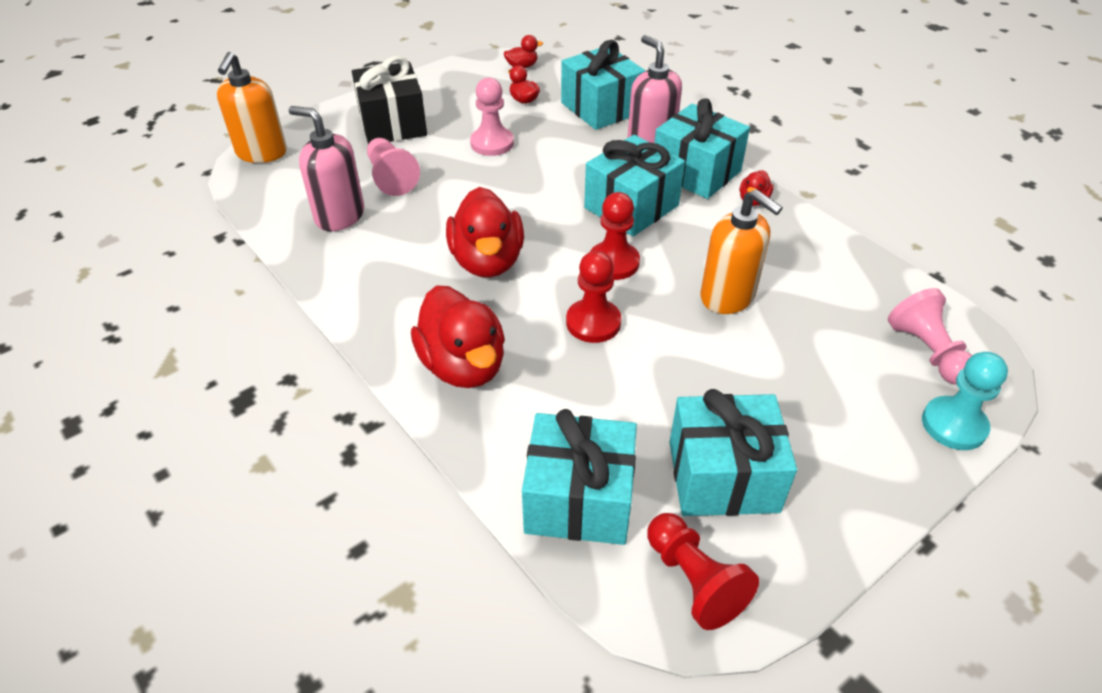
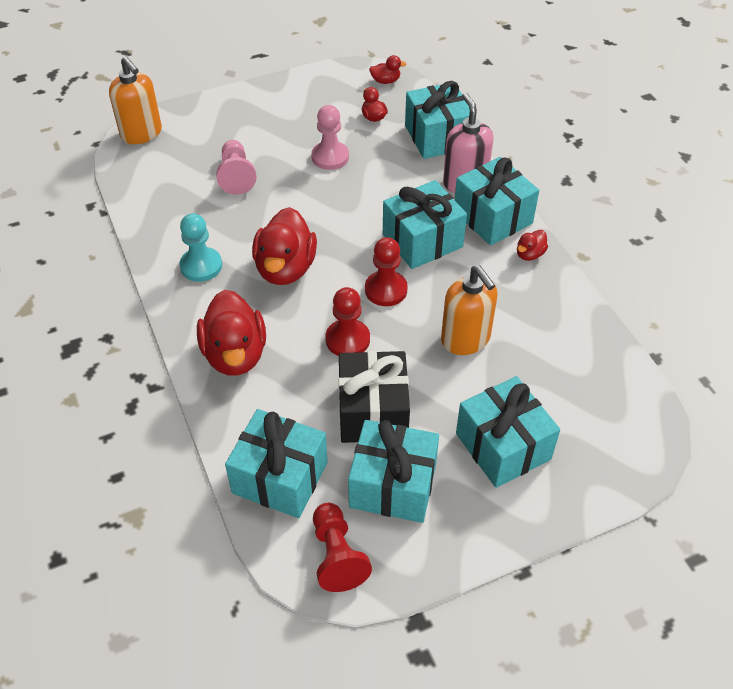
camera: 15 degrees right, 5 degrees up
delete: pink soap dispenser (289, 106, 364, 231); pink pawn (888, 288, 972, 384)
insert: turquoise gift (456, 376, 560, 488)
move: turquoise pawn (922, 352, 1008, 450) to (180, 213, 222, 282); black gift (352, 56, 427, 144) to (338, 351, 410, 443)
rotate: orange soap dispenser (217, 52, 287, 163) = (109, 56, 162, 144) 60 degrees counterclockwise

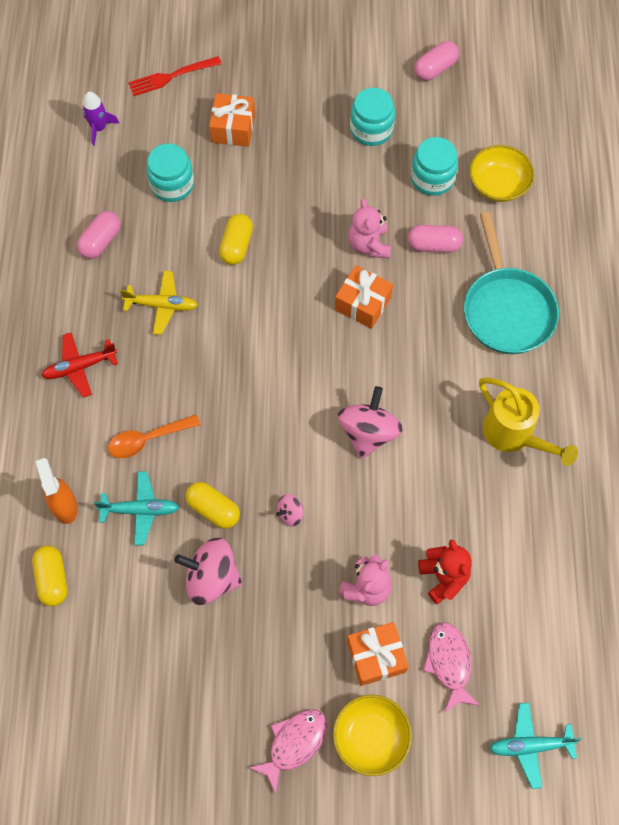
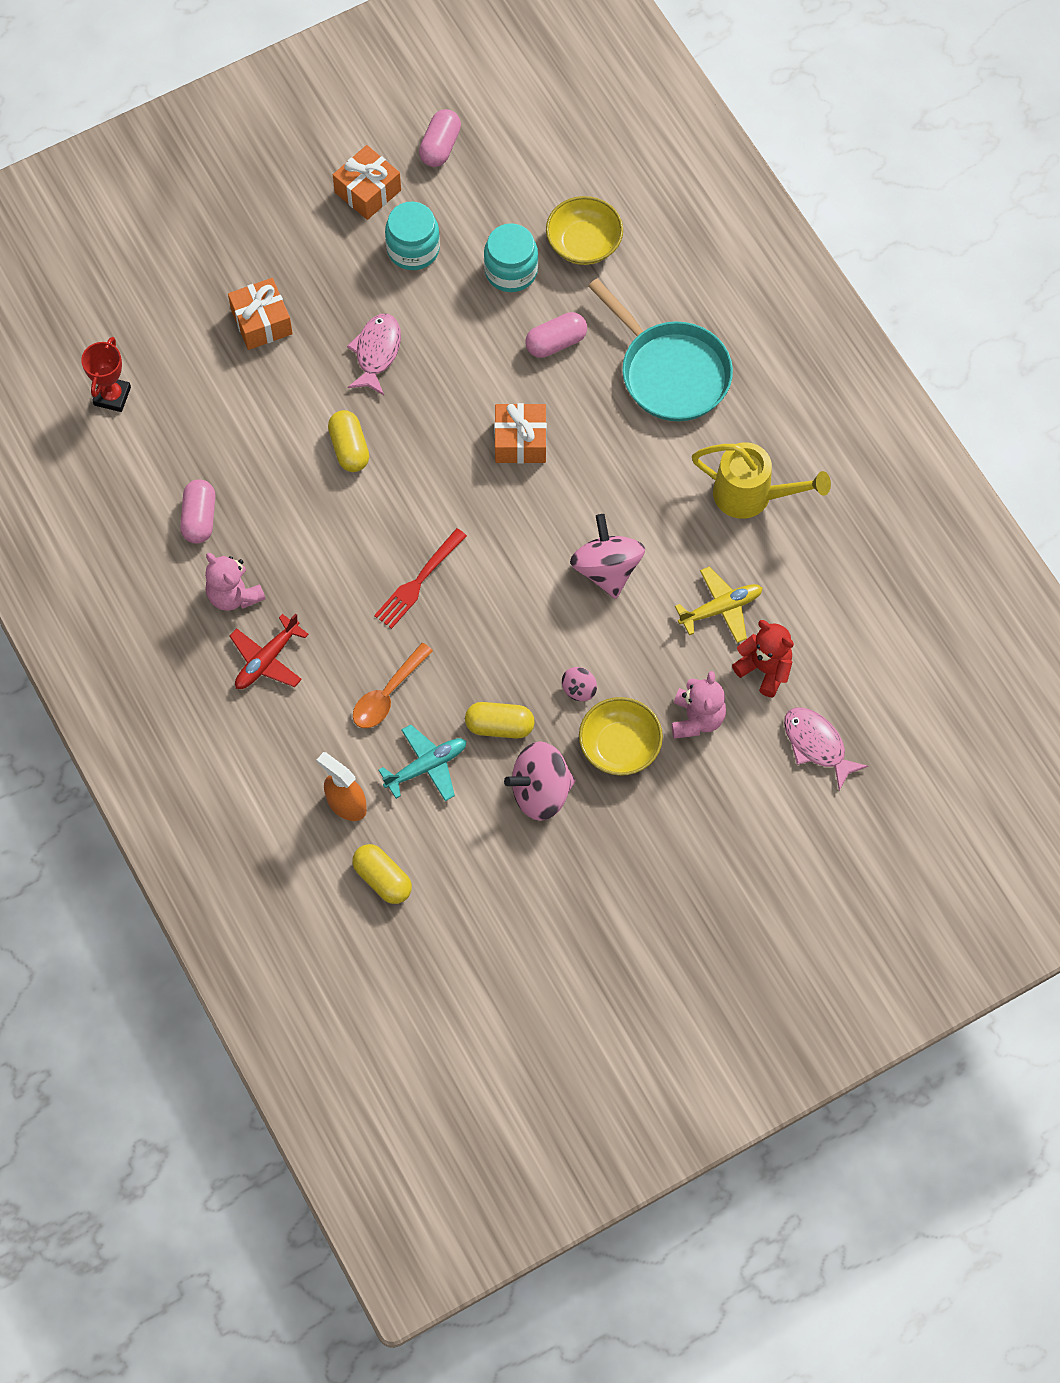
camera: 30 degrees left, 0 degrees up
delete: turquoise jar (146, 143, 194, 202); turquoise plane (489, 703, 582, 789)
move: pink teddy bear (348, 198, 391, 258) to (205, 553, 266, 611); orange gift (347, 622, 409, 686) to (333, 145, 401, 220); pink fish (248, 709, 327, 794) to (347, 314, 401, 395); red fork (128, 56, 222, 96) to (374, 528, 467, 629); yellow bowl (333, 695, 412, 776) to (579, 697, 663, 776); yellow plane (120, 271, 198, 335) to (675, 566, 762, 643)
replace: purple rocket (82, 91, 120, 146) to red trophy (81, 337, 131, 412)

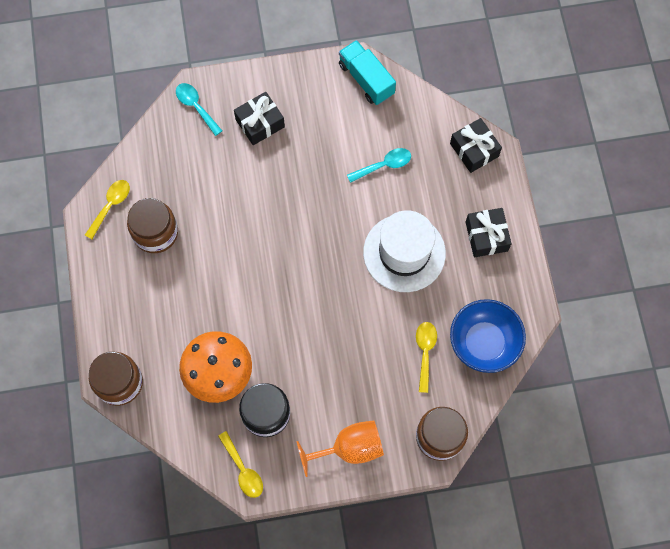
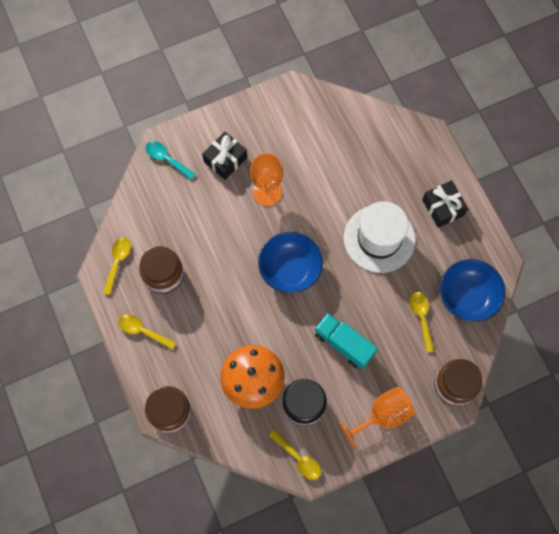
camera: 15 degrees left, 0 degrees up
delete: turquoise spoon (347, 148, 411, 183); black gift (450, 118, 502, 173)
insert: yellow spoon (118, 314, 176, 349); orange goblet (250, 153, 283, 206); blue bowl (258, 232, 323, 294)
move: turquoise truck (339, 40, 396, 105) to (314, 313, 378, 370)

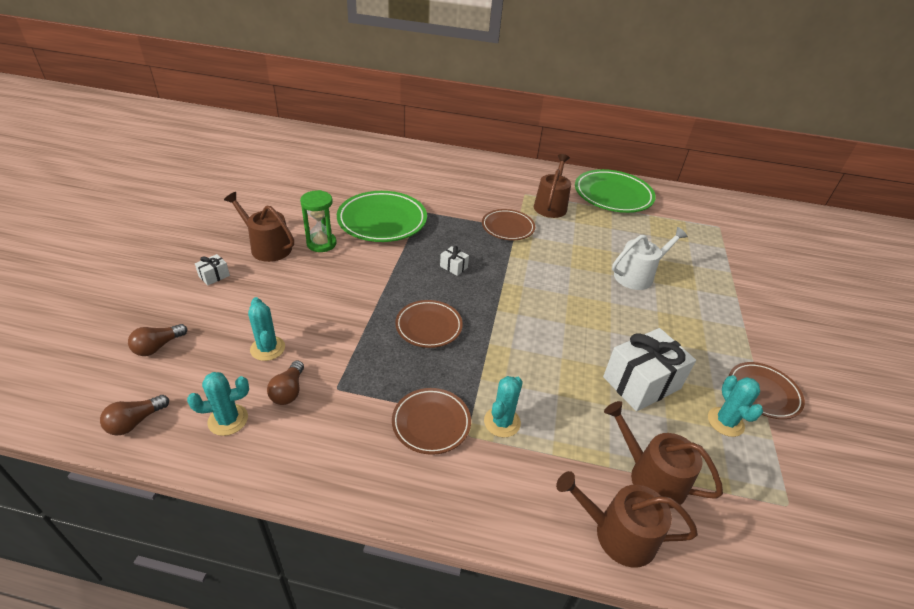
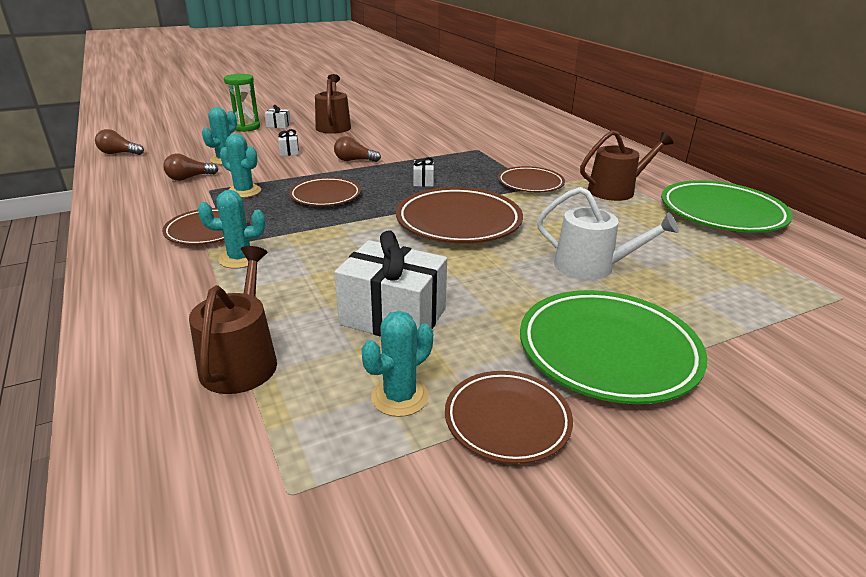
camera: 55 degrees right, 10 degrees down
delete: brown watering can (556, 471, 698, 568)
insert: white gift (278, 129, 299, 156); brown plate (396, 187, 523, 243)
move: turquoise cactus (187, 372, 249, 436) to (220, 134, 261, 198); green hourglass (300, 190, 337, 252) to (224, 74, 260, 132); brown light bulb (128, 324, 187, 356) to (334, 136, 381, 162); green plate (337, 191, 427, 242) to (520, 290, 707, 404)

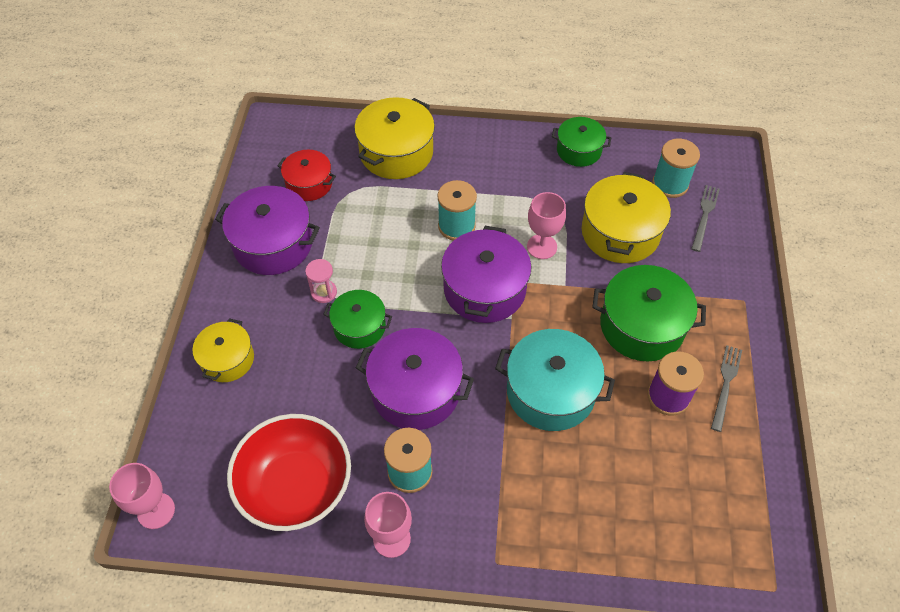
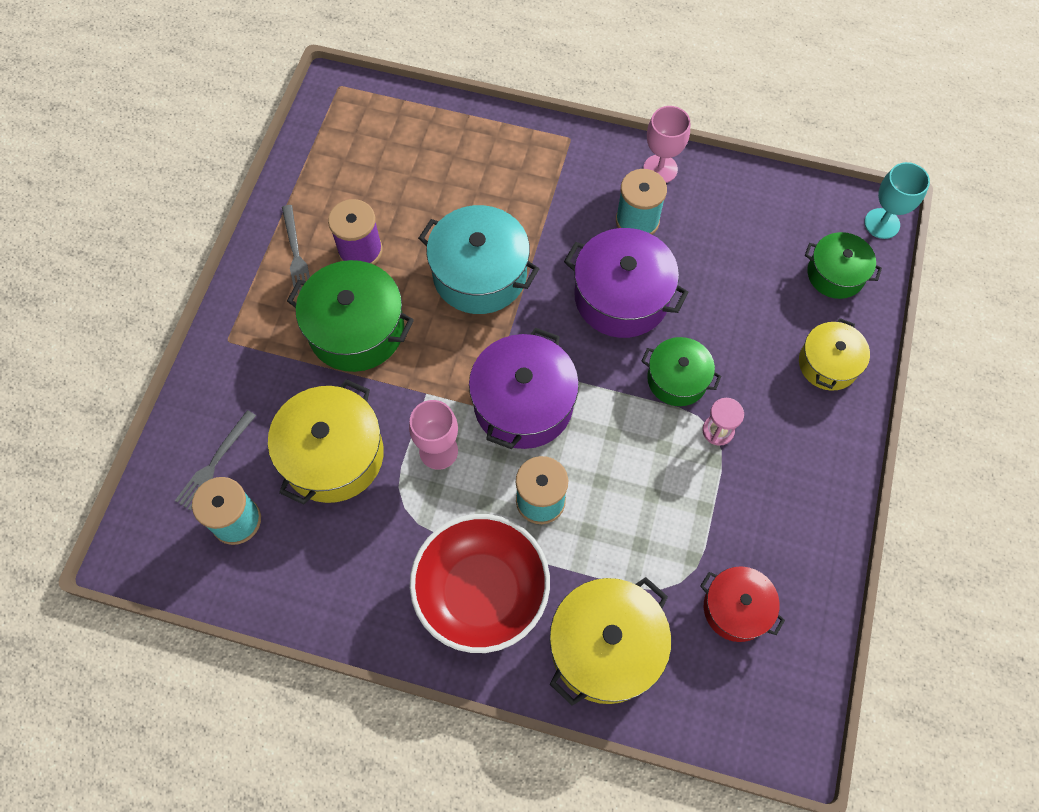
camera: 170 degrees left, 10 degrees up
delete: purple pot (215, 186, 320, 275)
move: red bowl (227, 414, 351, 531) to (410, 514, 550, 653); green pot (552, 117, 611, 167) to (805, 232, 882, 299)
recolor: pink goblet (109, 463, 175, 529) to turquoise goblet (864, 162, 930, 239)
rotate: grey fork (711, 345, 742, 432) = (282, 205, 310, 296) 45 degrees counterclockwise

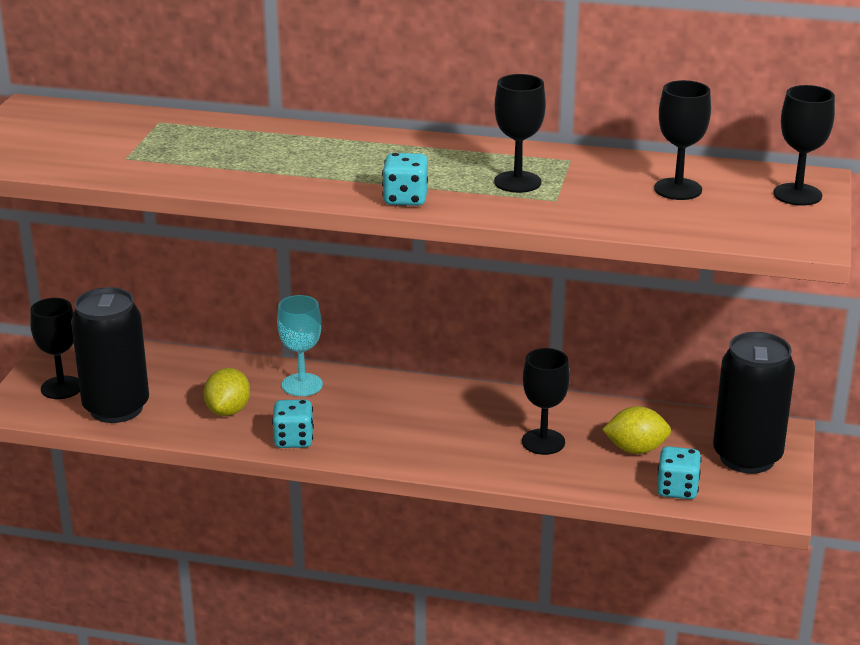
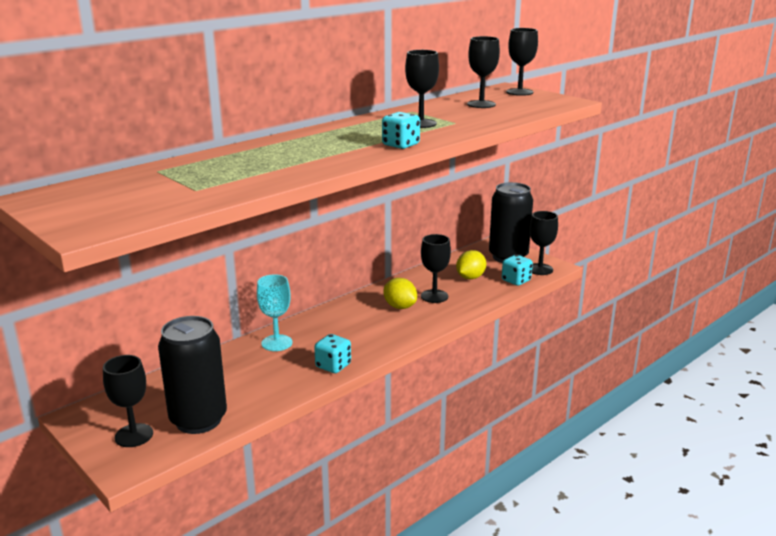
camera: 55 degrees left, 5 degrees down
insert: black goblet (530, 211, 558, 275)
move: yellow lemon (203, 368, 250, 416) to (383, 278, 417, 309)

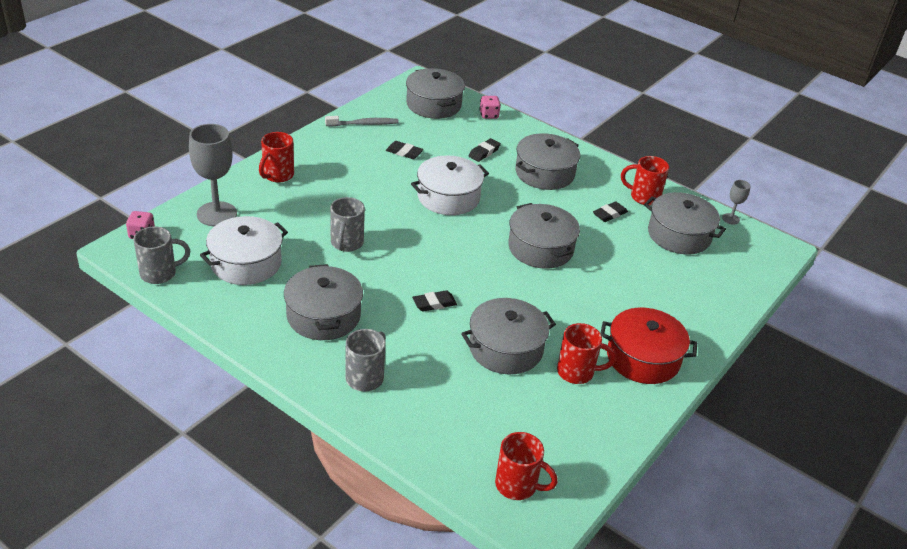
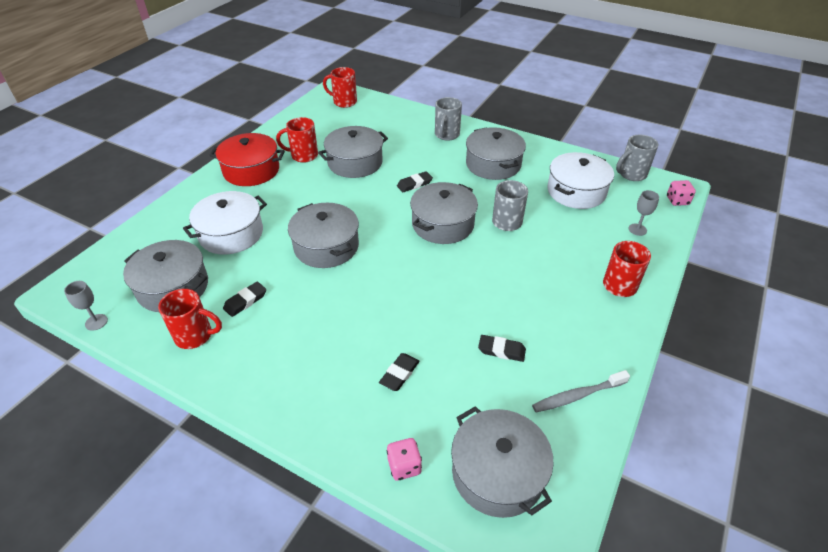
camera: 175 degrees right, 5 degrees up
move: white pot (411, 155, 489, 215) to (183, 191, 267, 255); grey pot (515, 133, 580, 190) to (410, 182, 478, 244)
resize: grey goblet (189, 124, 237, 226) = (629, 190, 659, 236) x0.48

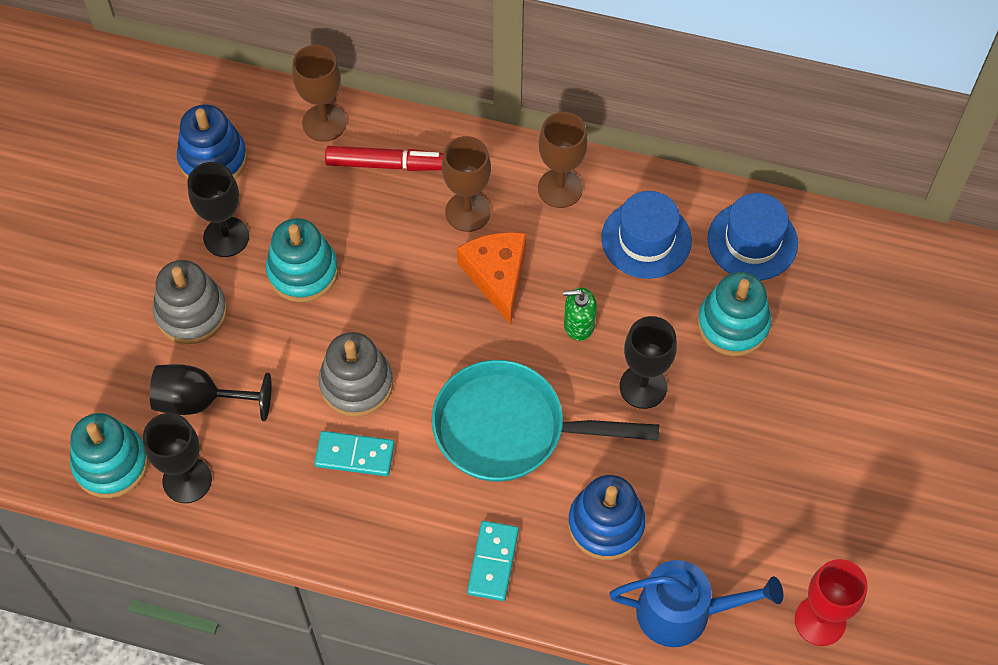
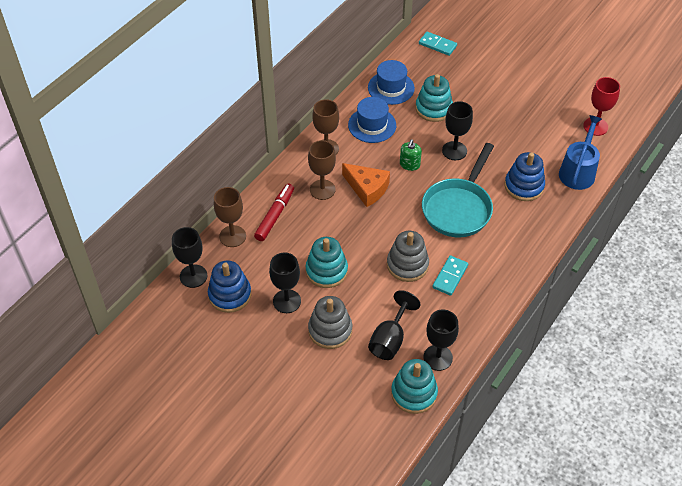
camera: 70 degrees left, 10 degrees down
insert: black goblet (172, 227, 207, 288)
move: turquoise domino (467, 521, 519, 601) to (419, 32, 457, 56)
rotate: orange cheese (457, 232, 526, 325) = (342, 163, 390, 207) 150 degrees counterclockwise

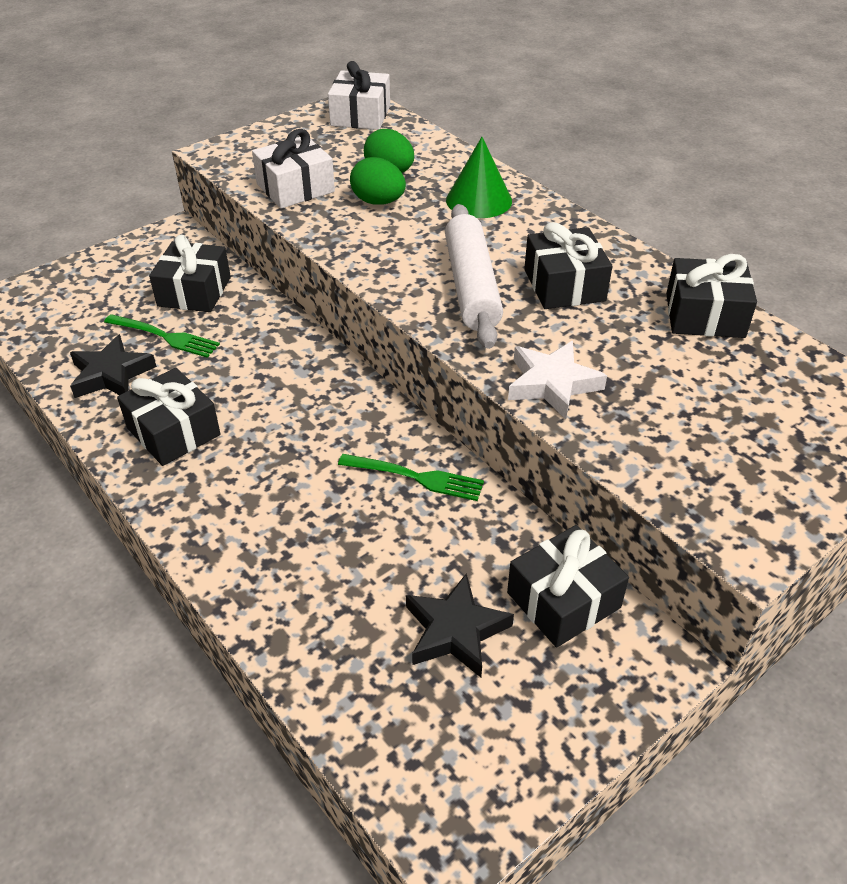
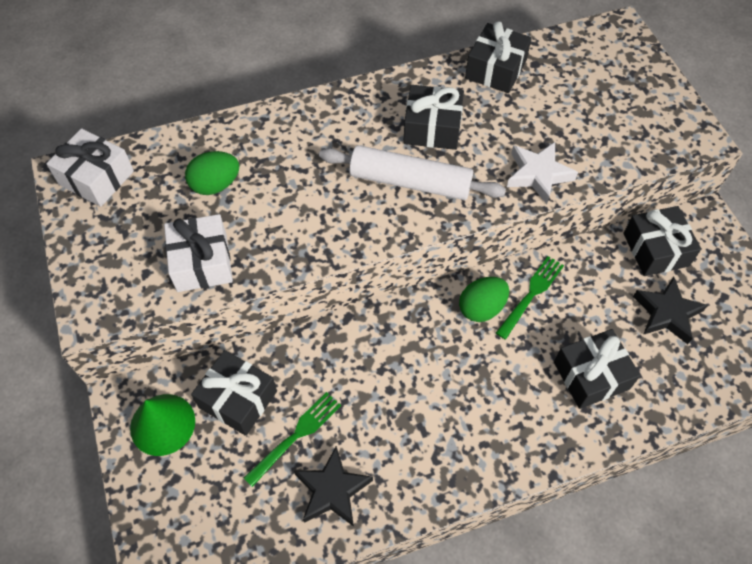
camera: 70 degrees left, 15 degrees up
move: green cone (446, 137, 512, 218) to (130, 394, 195, 456); green egg (350, 157, 406, 205) to (459, 277, 509, 322); black gift (117, 368, 221, 466) to (554, 329, 641, 409)

